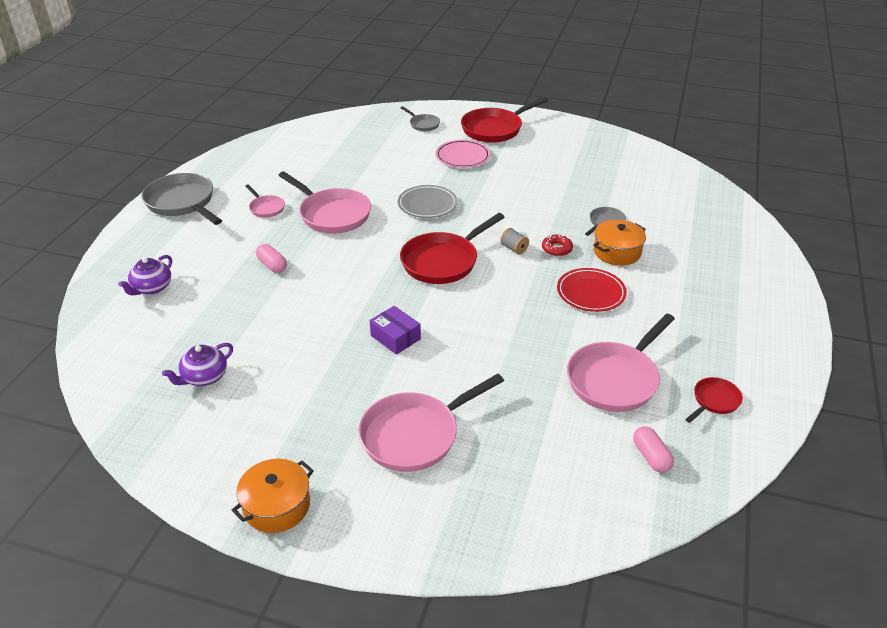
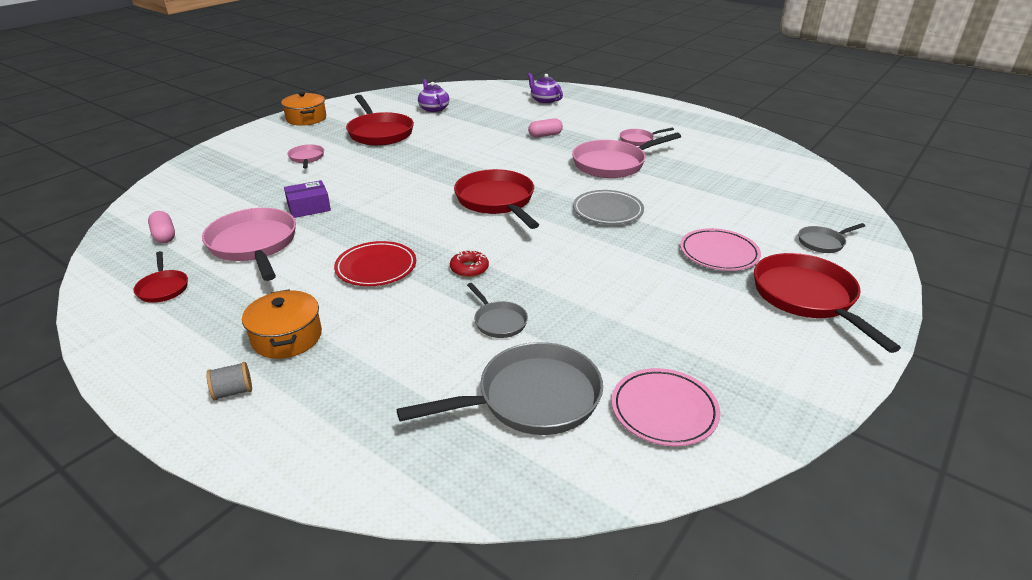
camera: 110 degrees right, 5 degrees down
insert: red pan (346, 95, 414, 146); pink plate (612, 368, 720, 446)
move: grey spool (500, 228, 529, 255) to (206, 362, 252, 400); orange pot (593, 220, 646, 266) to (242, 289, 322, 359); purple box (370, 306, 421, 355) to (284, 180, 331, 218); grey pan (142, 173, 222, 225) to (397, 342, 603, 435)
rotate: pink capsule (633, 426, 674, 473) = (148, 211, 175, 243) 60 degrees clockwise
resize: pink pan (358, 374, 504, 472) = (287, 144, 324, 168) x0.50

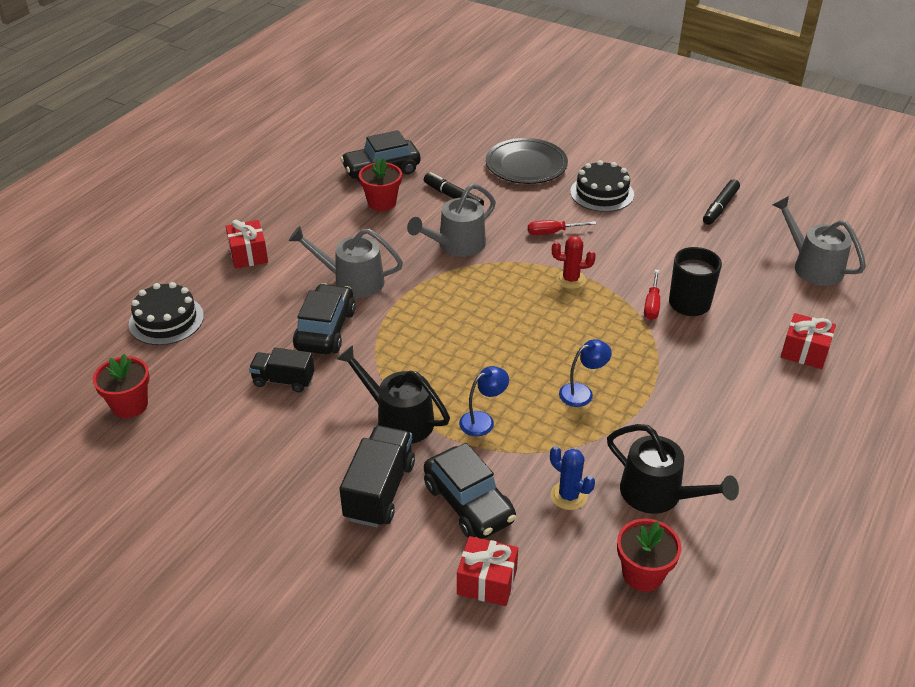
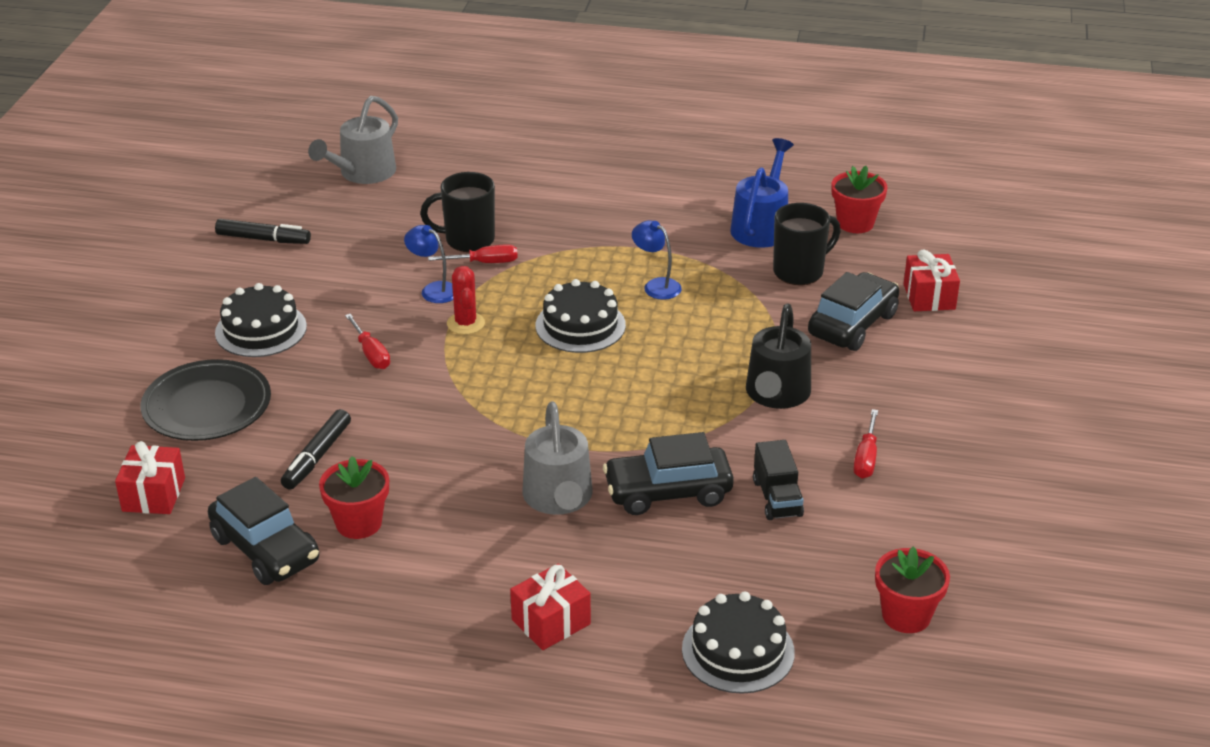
camera: 110 degrees left, 5 degrees down
delete: black truck (340, 425, 415, 527); grey watering can (407, 183, 496, 257)
insert: black cake (536, 279, 626, 353); red screwdriver (853, 409, 878, 478)
move: red gift (781, 313, 836, 369) to (115, 441, 185, 514); blue lamp (459, 366, 509, 436) to (404, 225, 453, 303)
replace: blue cactus (550, 446, 595, 510) to black mug (773, 203, 841, 285)
recolor: black watering can (607, 424, 739, 514) to blue watering can (730, 138, 794, 248)

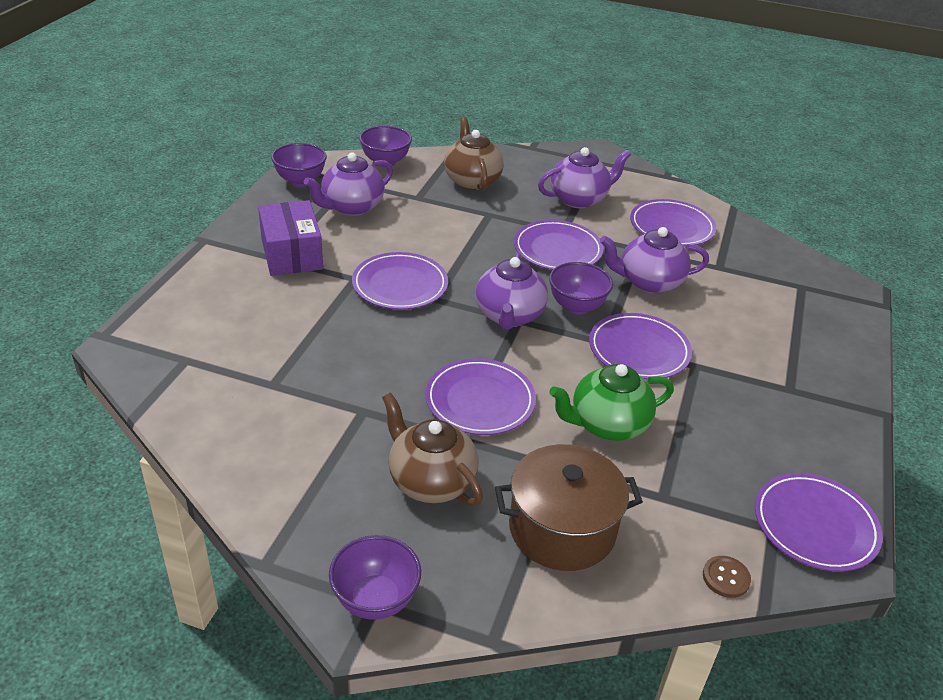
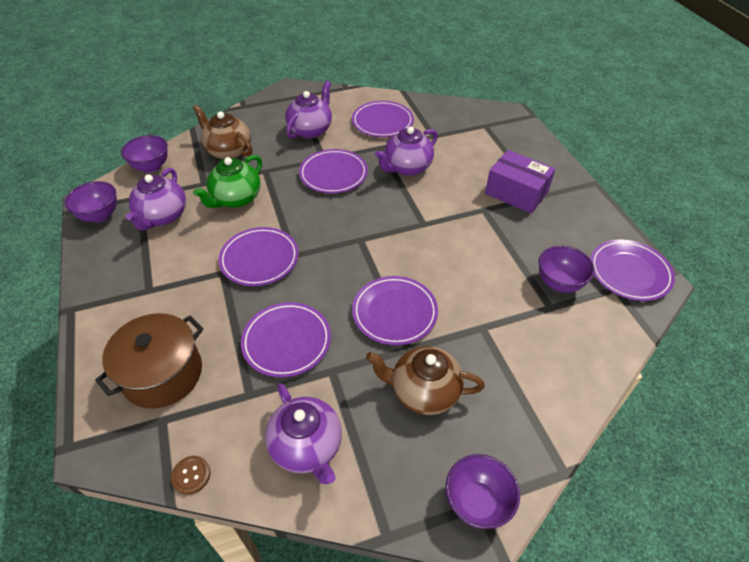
camera: 35 degrees left, 10 degrees up
move: brown pot (495, 444, 643, 571) to (95, 313, 203, 408); brown button (703, 556, 751, 598) to (171, 456, 210, 495); green teapot (549, 364, 674, 441) to (193, 155, 262, 208); purple plate (589, 313, 692, 380) to (241, 302, 331, 377); purple teapot (476, 252, 548, 330) to (265, 383, 342, 484); purple box (258, 200, 323, 276) to (485, 150, 555, 214); purple bowl (549, 262, 613, 314) to (539, 245, 595, 293)

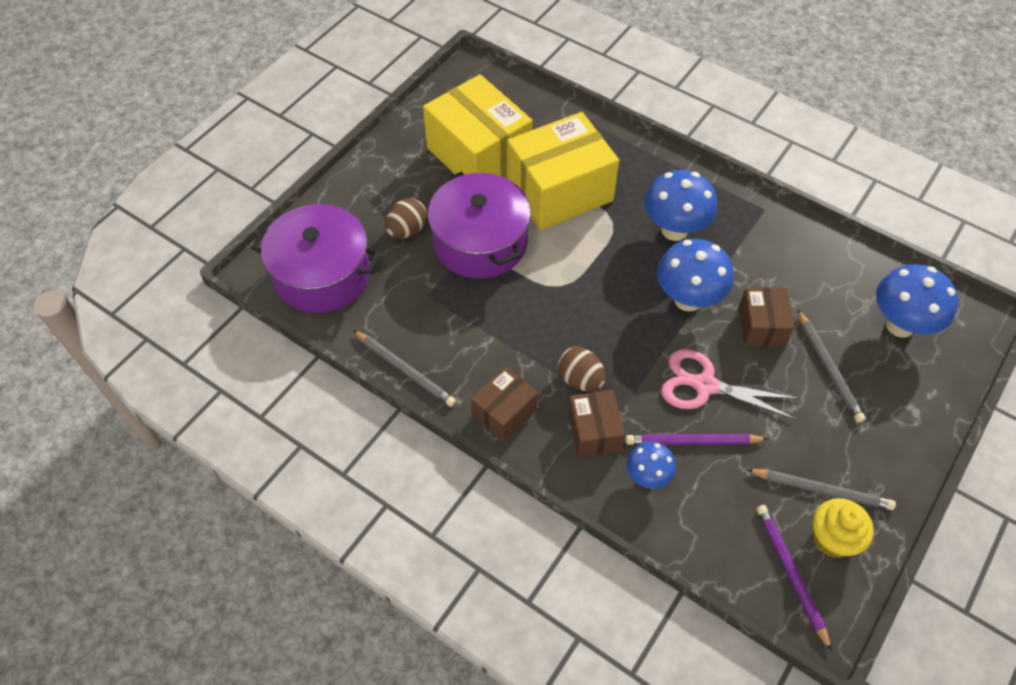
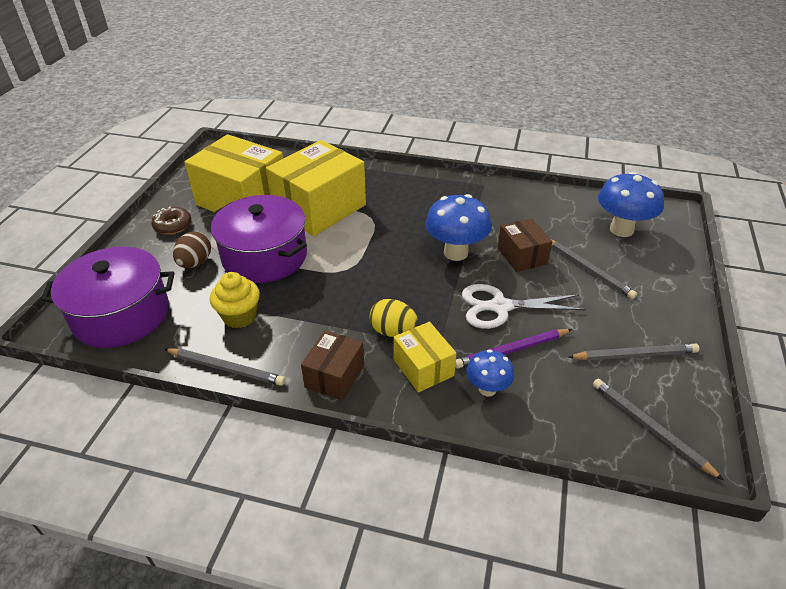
camera: 20 degrees left, 15 degrees down
delete: blue mushroom (645, 170, 717, 241)
insert: brown donut (151, 207, 191, 235)
move: yellow cupcake (813, 498, 874, 558) to (210, 272, 260, 328)
recolor: brown egg (558, 347, 606, 391) to yellow egg (370, 299, 418, 337); brown box (568, 390, 625, 458) to yellow box (393, 322, 457, 392); pink scissors (661, 349, 799, 420) to white scissors (462, 284, 585, 329); purple pencil (757, 505, 832, 652) to grey pencil (593, 379, 724, 480)

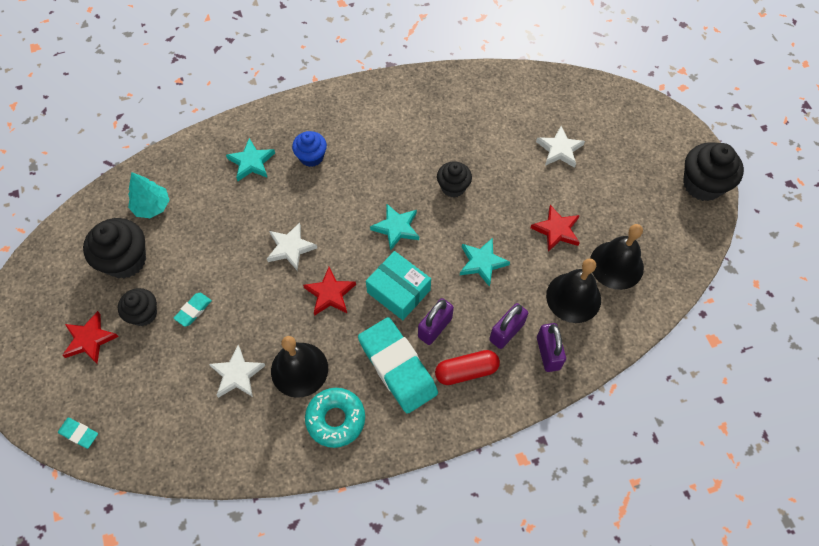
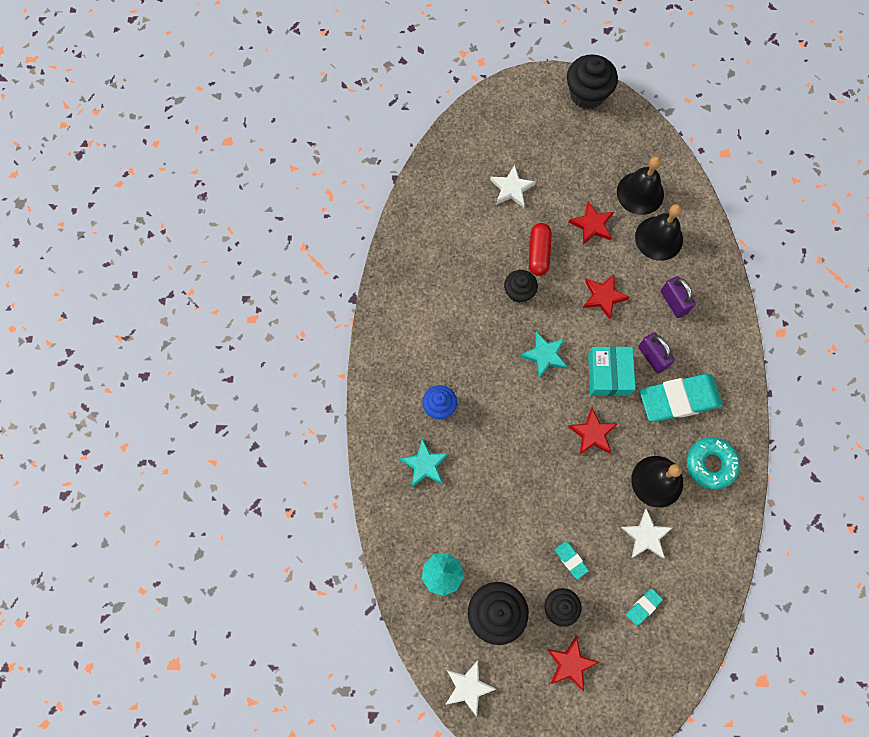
camera: 70 degrees left, 10 degrees up
delete: purple padlock (537, 323, 566, 372)
move: white star (267, 223, 317, 270) to (446, 660, 496, 717); red capsule (435, 350, 500, 385) to (529, 223, 552, 276); turquoise eraser (58, 418, 98, 449) to (626, 589, 663, 626)
recolor: turquoise star (460, 238, 510, 287) to red star (583, 274, 630, 320)
rotate: turquoise box (366, 251, 431, 320) = (588, 347, 636, 396) 60 degrees counterclockwise

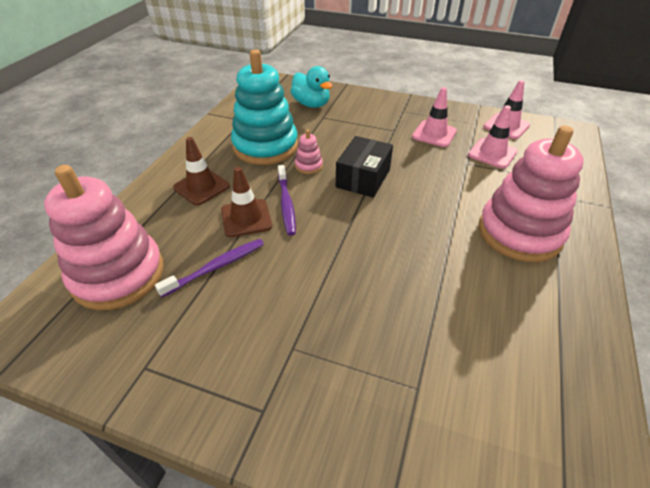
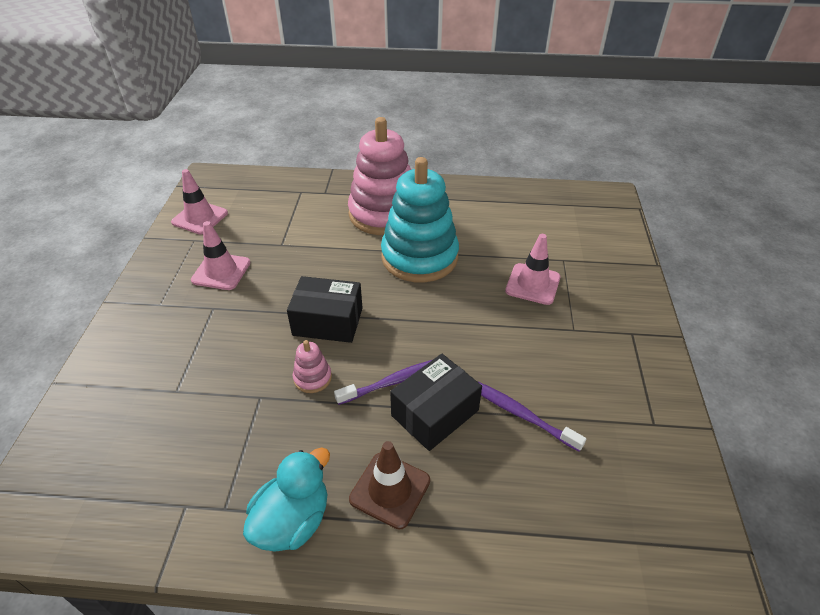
camera: 105 degrees left, 0 degrees up
delete: pink stacking toy (44, 165, 164, 310)
move: turquoise duck (291, 66, 332, 108) to (243, 448, 330, 552); turquoise stacking toy (231, 49, 298, 165) to (381, 157, 459, 283); pink traffic cone (468, 105, 518, 169) to (505, 234, 560, 305)
replace: brown traffic cone (221, 167, 272, 237) to black box (390, 354, 482, 451)

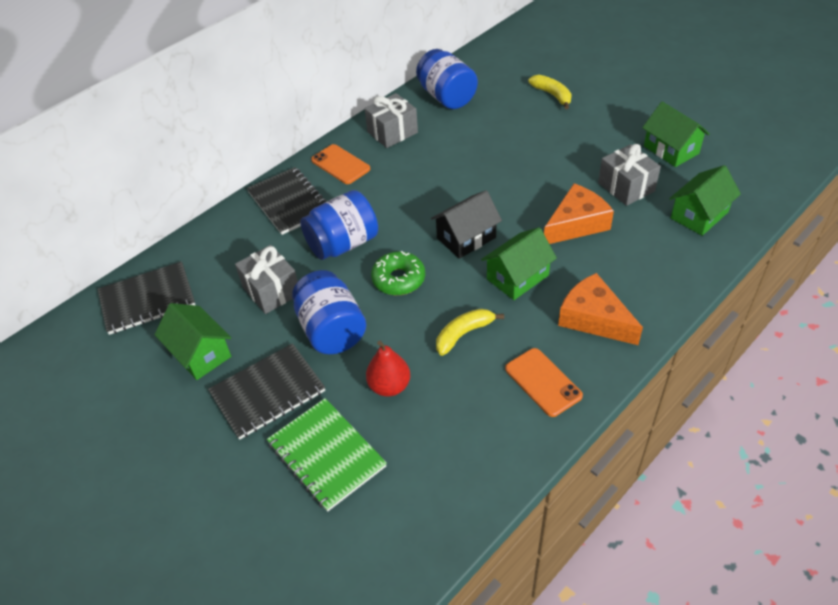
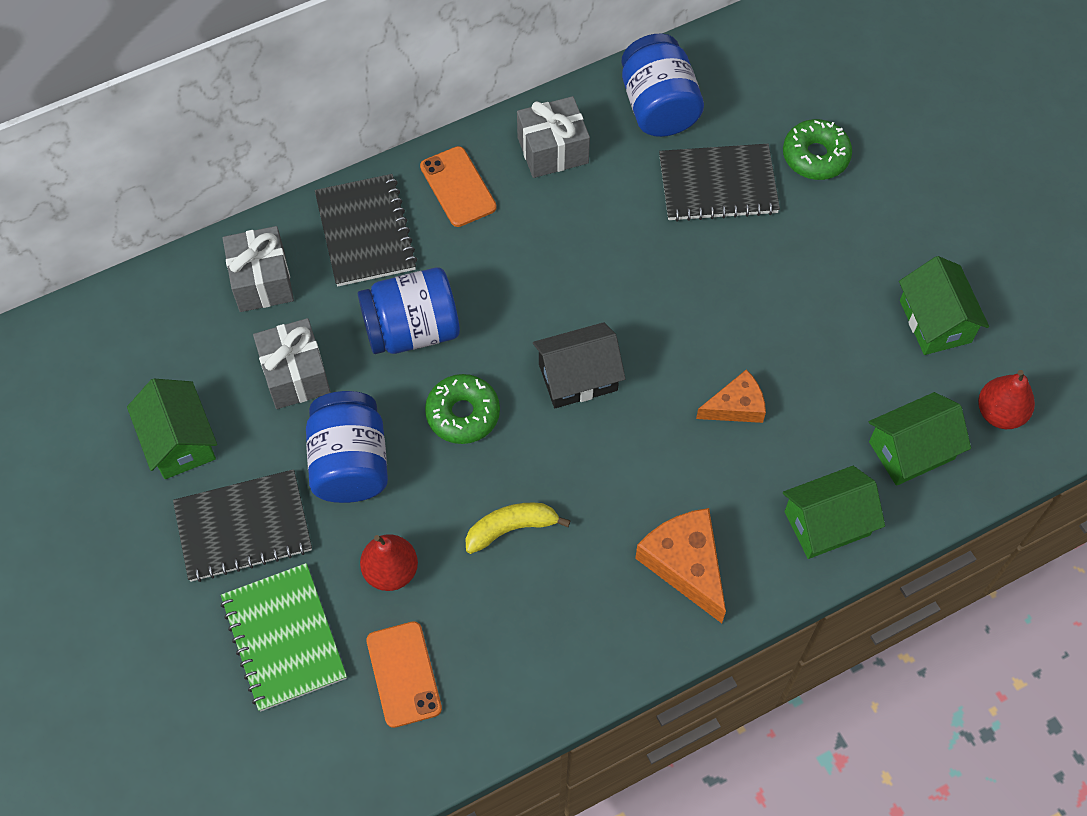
camera: 15 degrees right, 15 degrees up
insert: red pear (978, 370, 1035, 429)
move: grey gift (598, 144, 661, 206) to (223, 226, 294, 312); orange phone (505, 348, 583, 417) to (366, 621, 442, 728); black notebook (98, 261, 195, 335) to (659, 144, 780, 222); green house (481, 227, 557, 300) to (783, 466, 885, 559)
replace: yellow banana (528, 75, 572, 109) to green donut (783, 119, 852, 180)
resize: orange cheese (544, 183, 614, 244) = (696, 369, 766, 423) x0.65

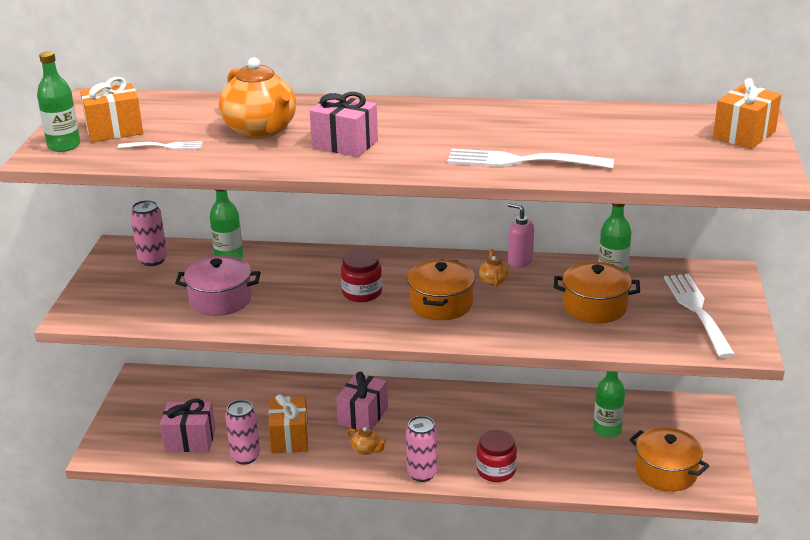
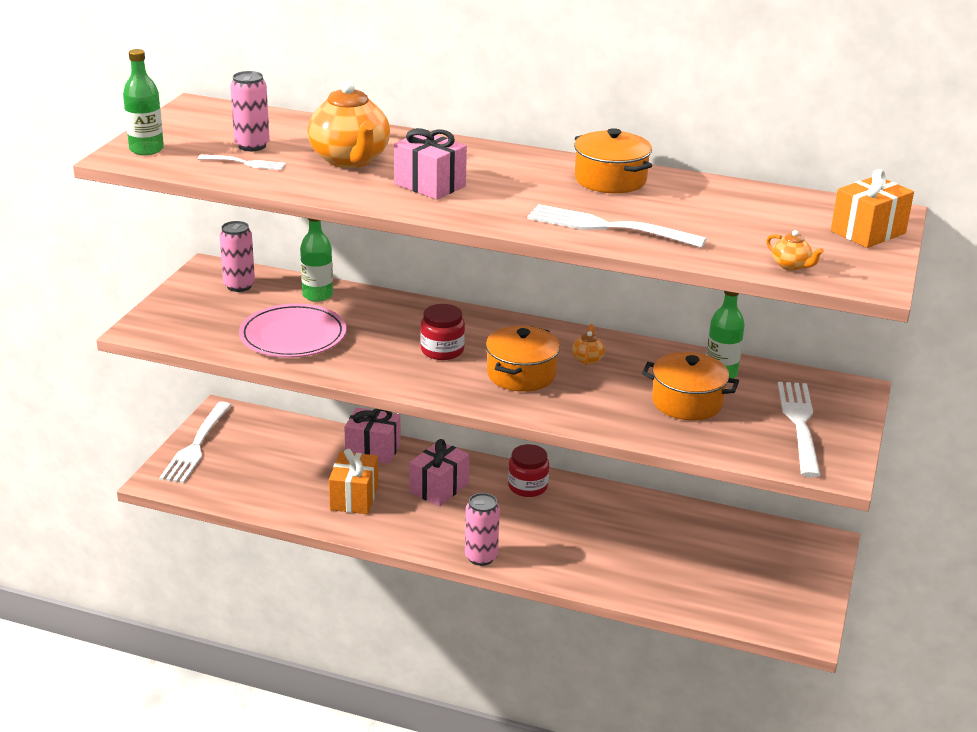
camera: 10 degrees right, 0 degrees up
delete: orange gift (80, 77, 143, 142); pink soap dispenser (508, 203, 534, 268); green bottle (593, 371, 625, 438)
insert: white fork (159, 402, 231, 483)
move: pink can (225, 400, 260, 465) to (230, 71, 270, 151); pink gift (160, 399, 215, 452) to (344, 408, 400, 464); red jar (476, 430, 517, 482) to (508, 444, 549, 497); orange pot (629, 427, 709, 492) to (574, 128, 652, 193); orange teapot (347, 427, 386, 455) to (766, 230, 824, 271)
replace: pink pot (175, 256, 261, 316) to pink plate (239, 304, 346, 358)

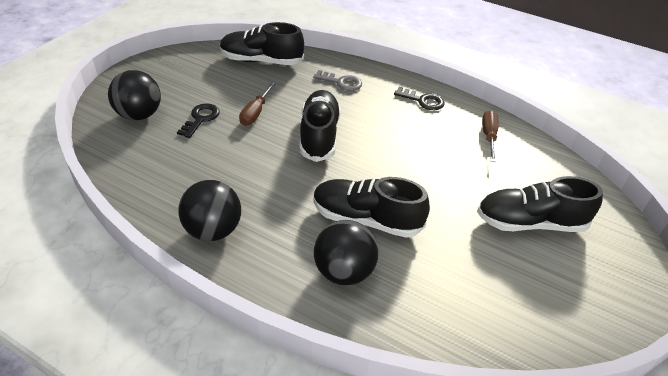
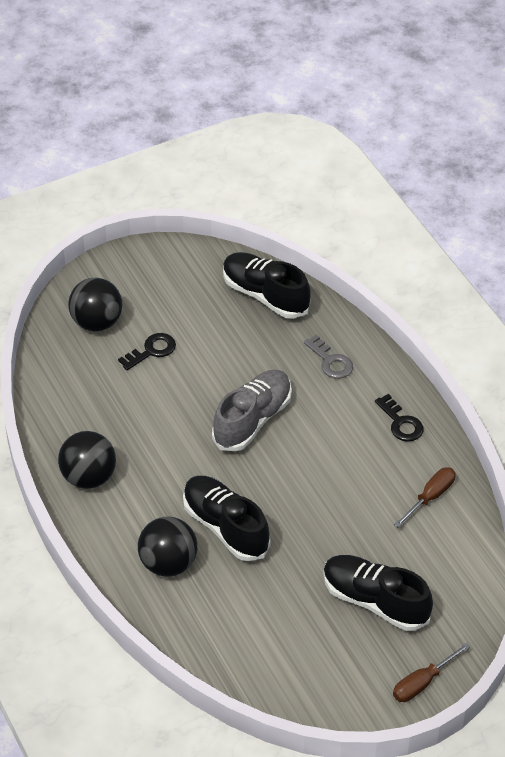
camera: 35 degrees right, 5 degrees up
move: brown screwdriver (239, 81, 277, 126) to (393, 643, 470, 702)
recolor: black shoe (299, 90, 341, 162) to grey shoe (212, 370, 292, 451)

